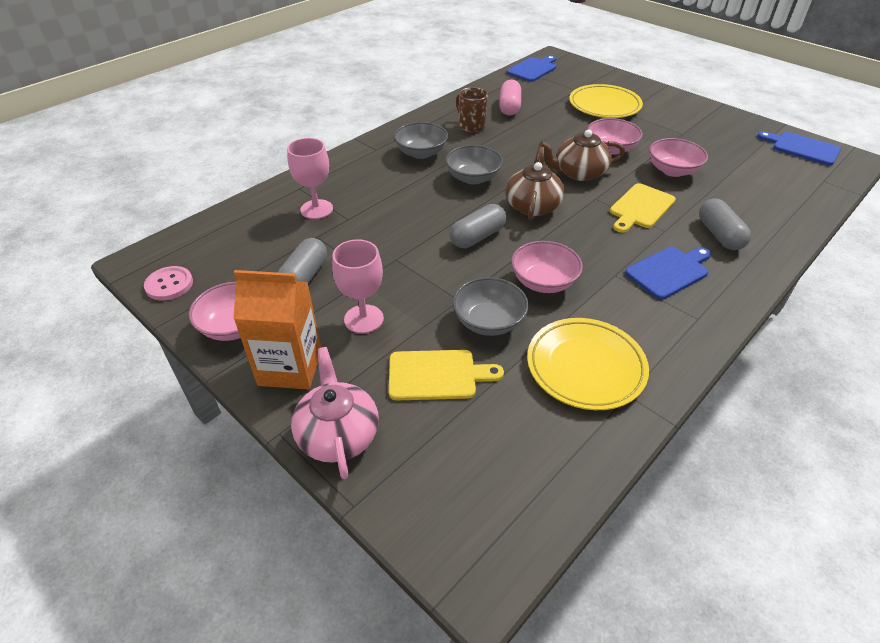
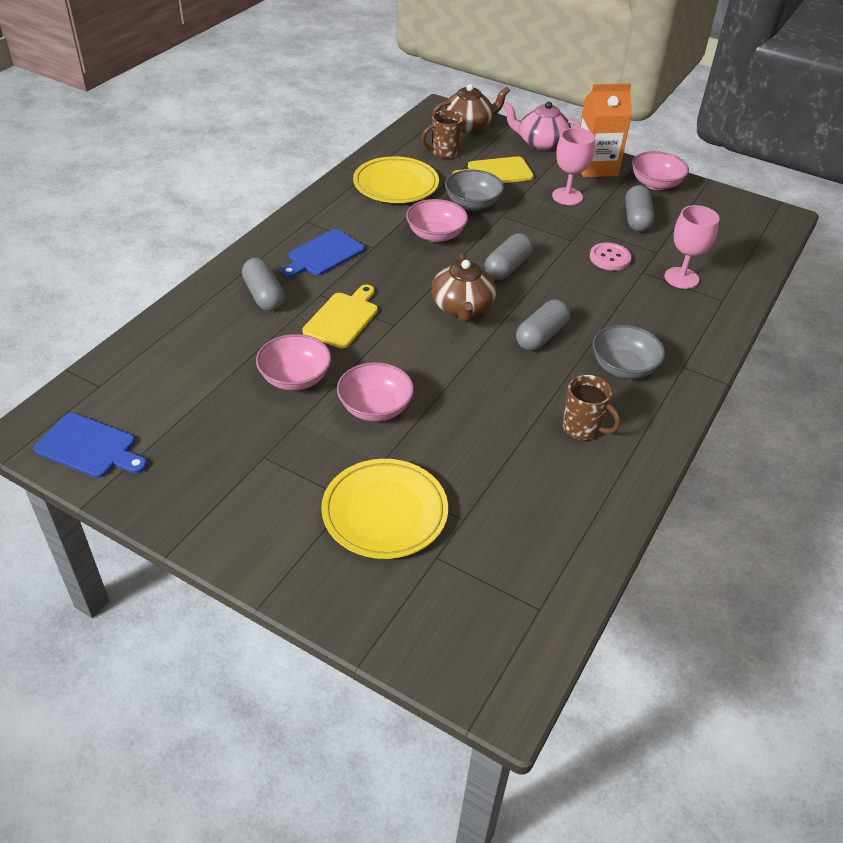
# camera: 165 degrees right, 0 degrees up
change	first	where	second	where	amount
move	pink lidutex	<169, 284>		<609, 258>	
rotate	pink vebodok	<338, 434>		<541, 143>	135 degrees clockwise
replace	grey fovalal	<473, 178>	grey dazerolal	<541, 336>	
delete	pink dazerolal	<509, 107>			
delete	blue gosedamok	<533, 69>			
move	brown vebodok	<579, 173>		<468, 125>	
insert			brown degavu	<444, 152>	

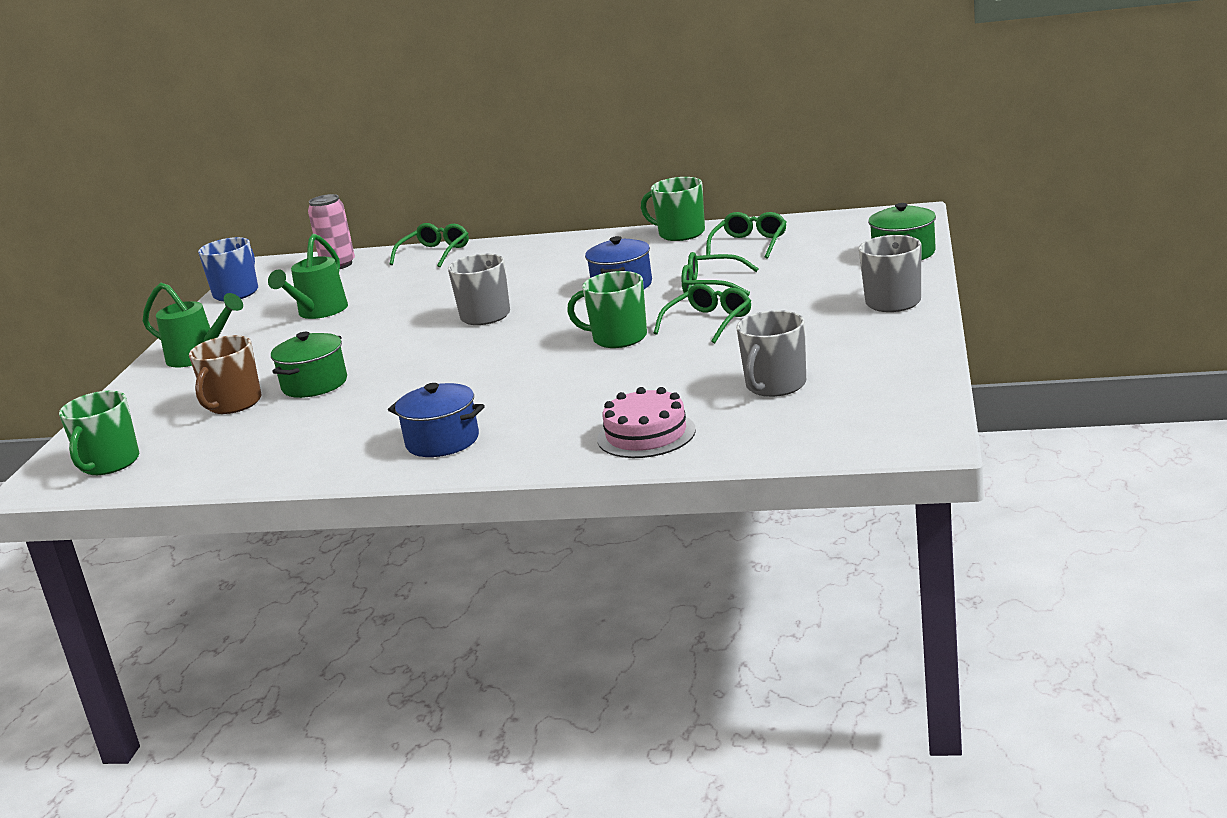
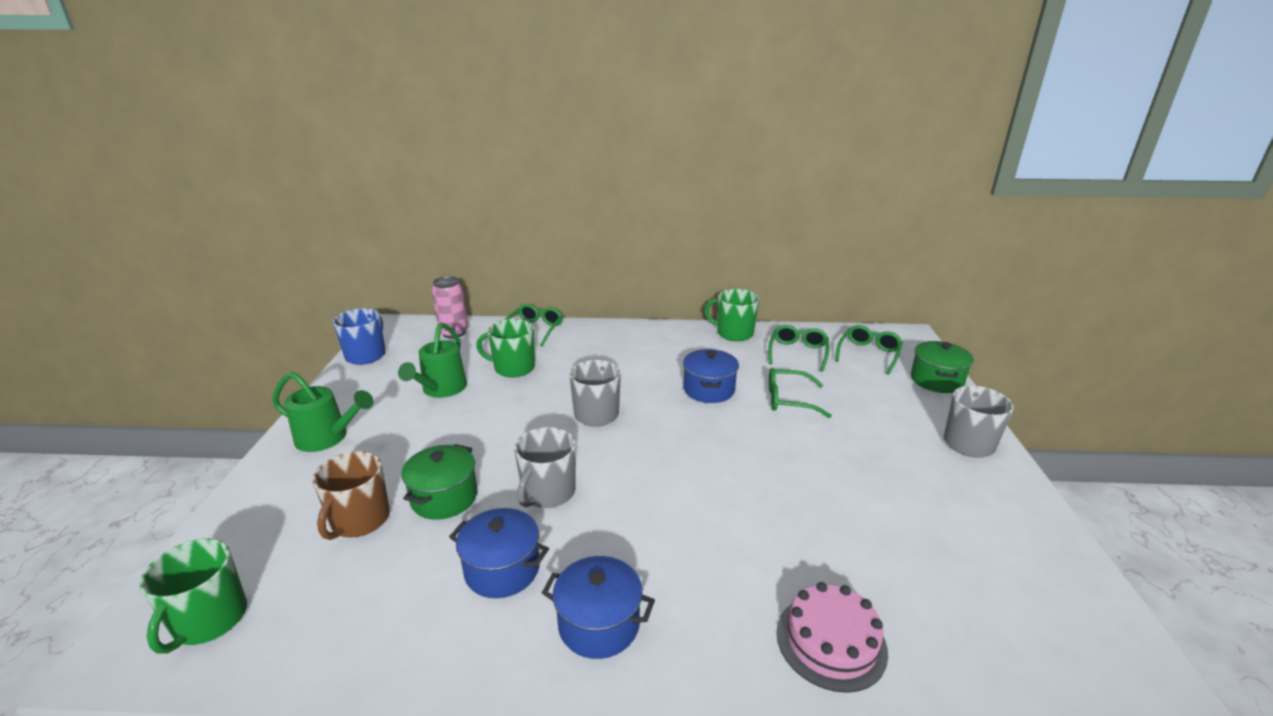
# camera: 10 degrees left, 5 degrees up
change	first	where	second	where	amount
move	green degavu	<618, 338>		<513, 368>	
move	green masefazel	<709, 322>		<868, 354>	
move	grey degavu	<775, 386>		<548, 492>	
insert			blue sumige	<502, 569>	

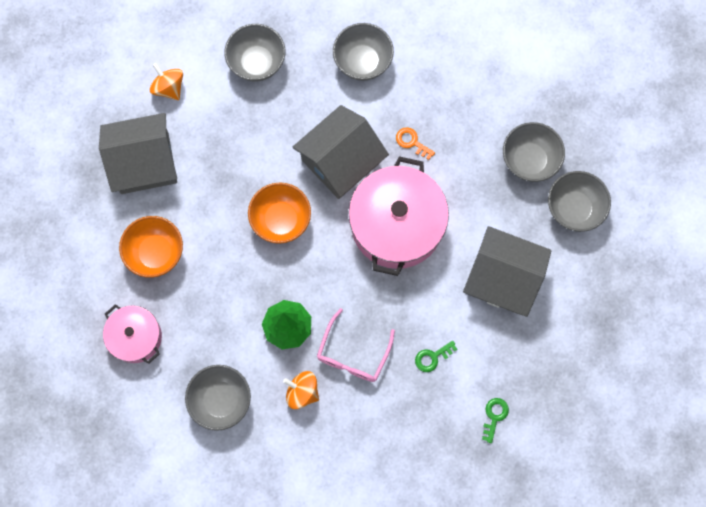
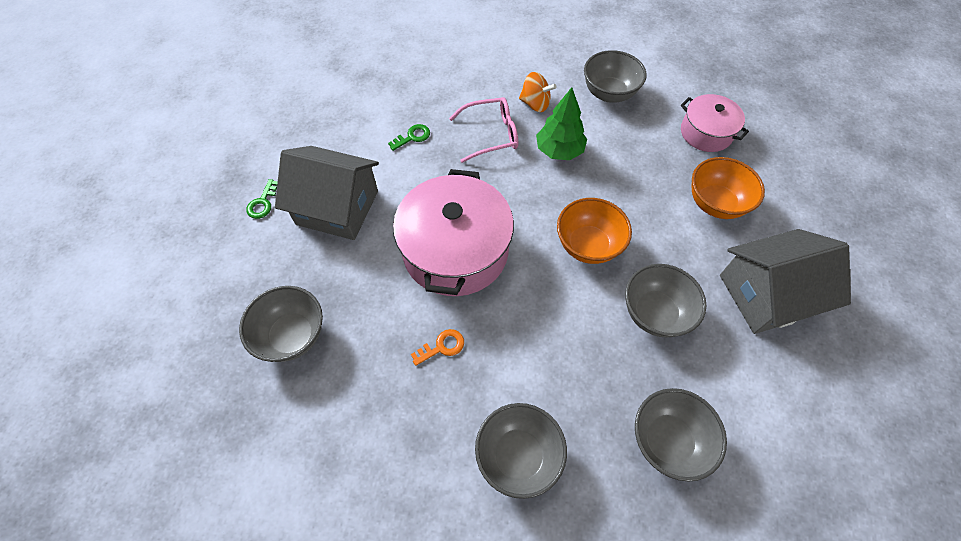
# camera: 175 degrees right, 15 degrees down
change	first	where	second	where	amount
delete	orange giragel	<169, 87>			
delete	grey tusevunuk	<341, 161>			
rotate	pink masefazel	<353, 353>		<491, 134>	60 degrees clockwise
rotate	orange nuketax	<412, 142>		<442, 346>	60 degrees counterclockwise
move	green nuketax	<494, 416>		<262, 203>	
move	grey fovalal	<574, 208>		<654, 313>	

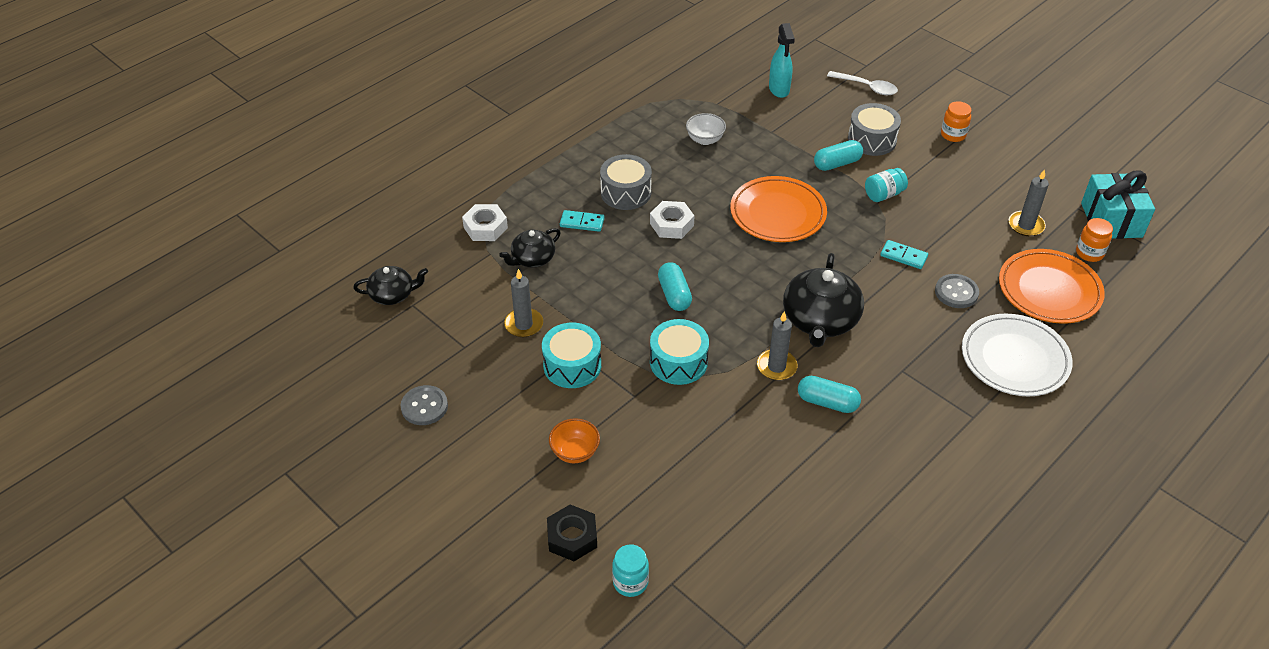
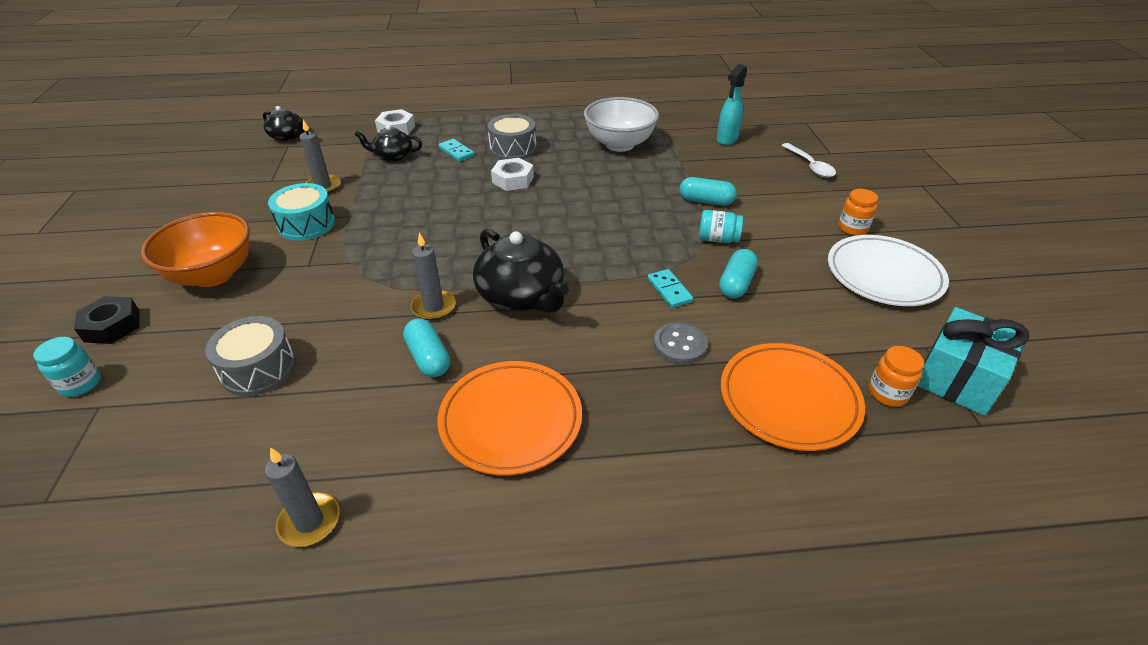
# camera: 40 degrees right, 5 degrees down
change	first	where	second	where	amount
delete	grey lidutex	<424, 406>			
resize	orange fovalal	<575, 452>		<213, 275>	x1.92
delete	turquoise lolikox	<678, 362>			
move	turquoise dazerolal	<674, 295>		<736, 284>	
resize	white fovalal	<705, 140>		<619, 144>	x1.92
move	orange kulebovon	<777, 213>		<511, 420>	
rotate	black vebodok	<820, 320>		<521, 295>	90 degrees counterclockwise
move	grey lolikox	<872, 140>		<258, 369>	
move	white kulebovon	<1014, 359>		<884, 275>	
move	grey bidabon	<1026, 225>		<309, 522>	

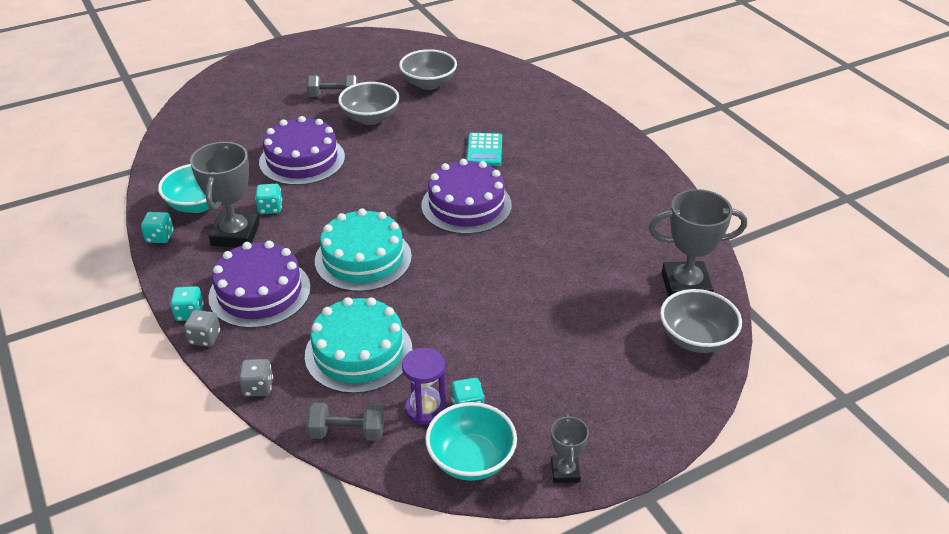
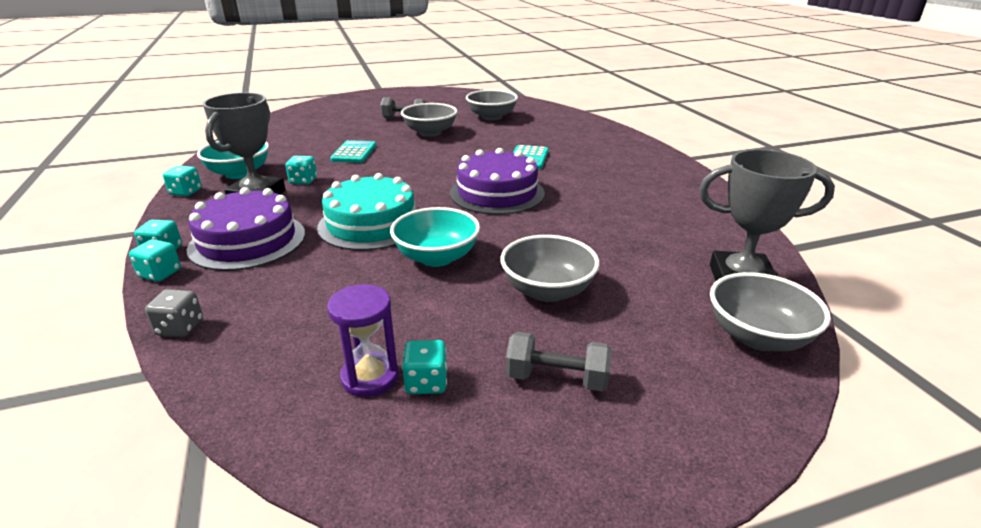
# camera: 10 degrees right, 10 degrees down
change	first	where	second	where	amount
recolor	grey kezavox	<205, 338>	turquoise kezavox	<160, 274>	
replace	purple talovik	<302, 159>	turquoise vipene	<354, 153>	
delete	turquoise talovik	<358, 352>			
move	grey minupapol	<347, 433>		<556, 379>	
move	turquoise fovalal	<471, 459>		<437, 257>	
delete	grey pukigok	<565, 471>			
insert			grey fovalal	<547, 291>	

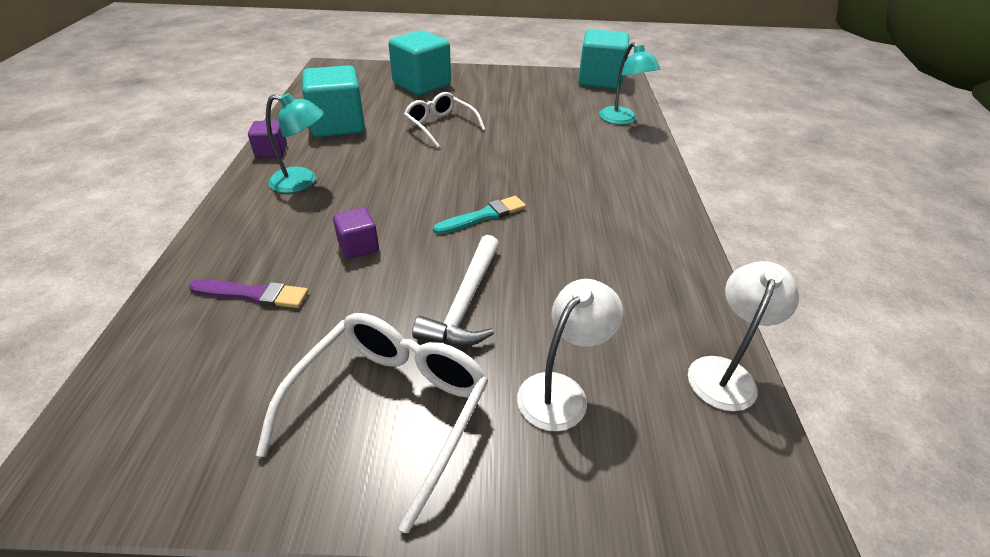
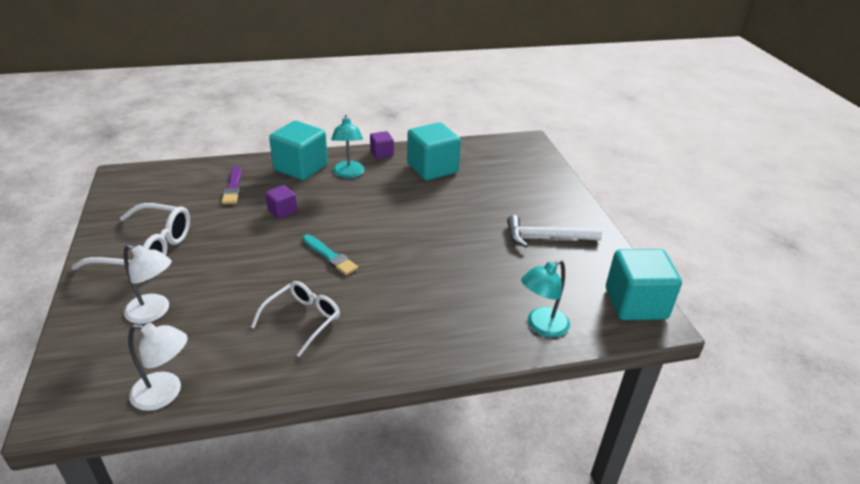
# camera: 75 degrees right, 5 degrees down
change	first	where	second	where	amount
move	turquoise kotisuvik	<422, 84>		<301, 168>	
move	white masefazel	<440, 126>		<303, 320>	
move	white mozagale	<465, 303>		<546, 237>	

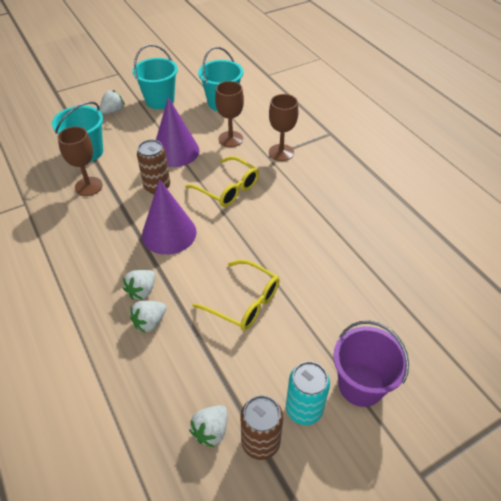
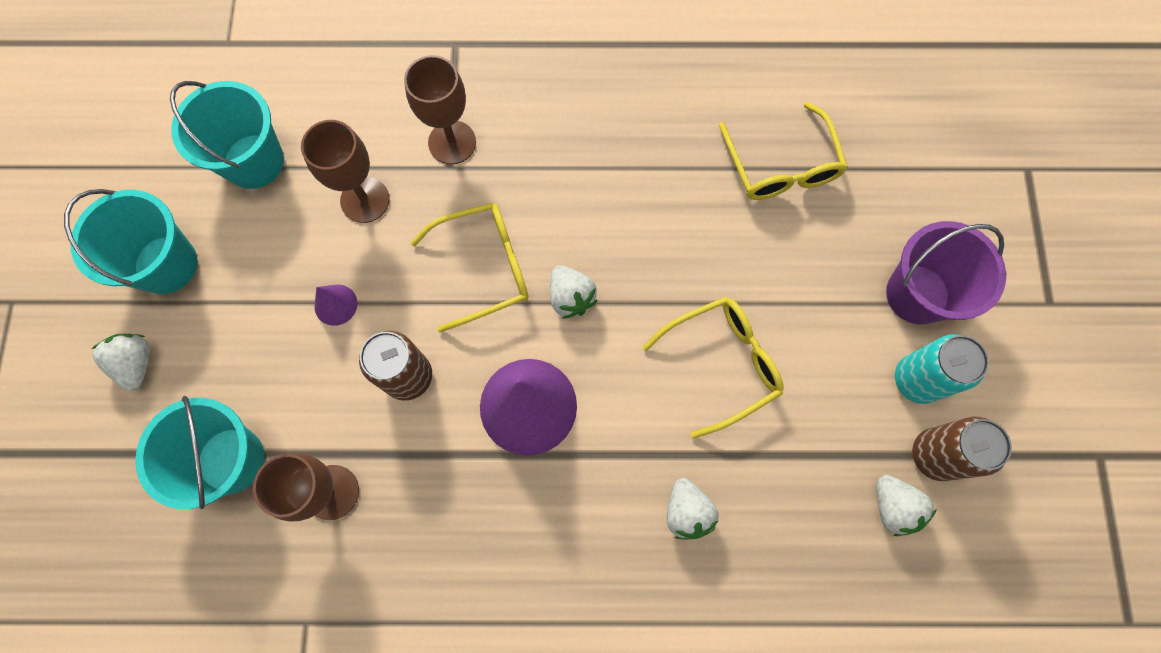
# camera: 60 degrees left, 25 degrees up
change	first	where	second	where	amount
move	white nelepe	<142, 291>		<571, 297>	
resize	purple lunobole	<175, 151>		<335, 304>	x0.46
insert			yellow masefazel	<781, 166>	

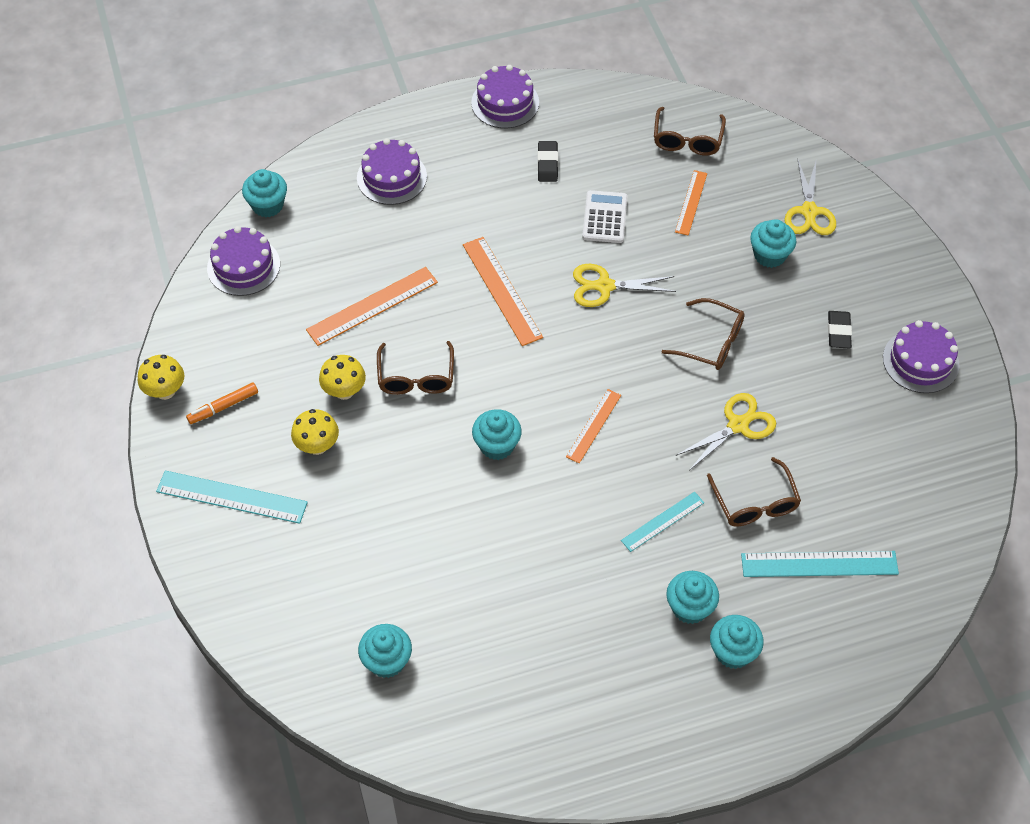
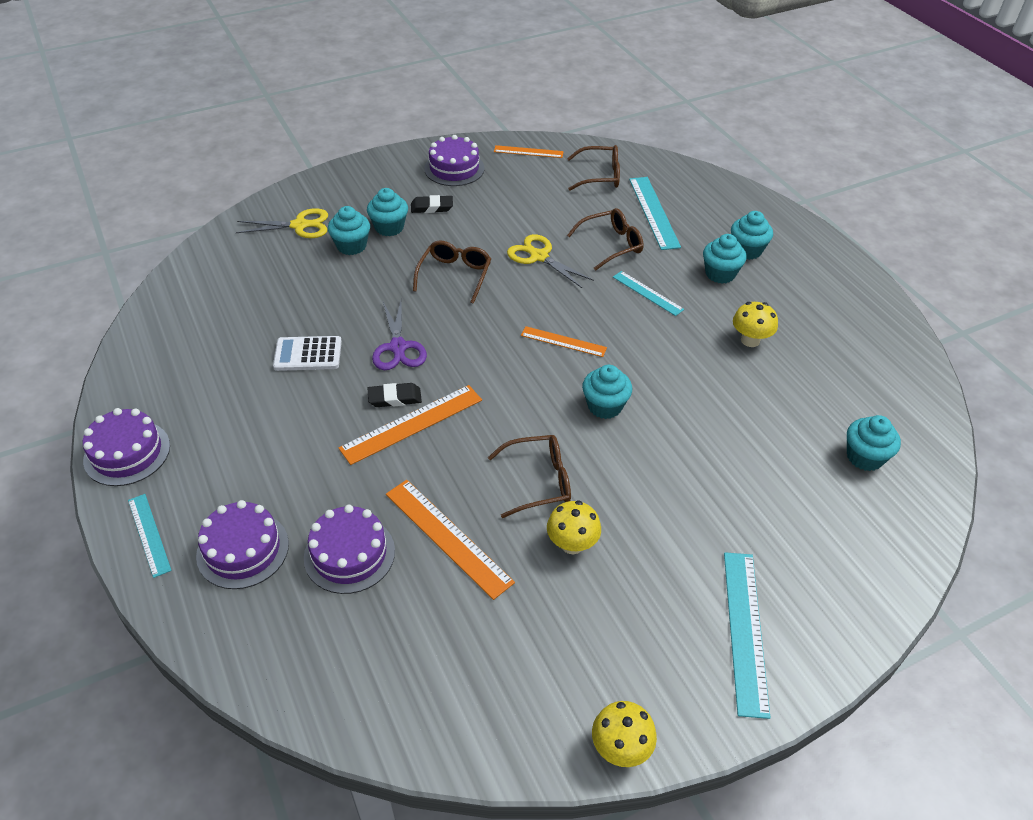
# camera: 100 degrees left, 10 degrees down
change	first	where	second	where	amount
delete	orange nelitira	<223, 407>			
move	purple talovik	<243, 266>		<349, 554>	
move	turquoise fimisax	<267, 205>		<389, 227>	
move	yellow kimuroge	<317, 446>		<750, 340>	
move	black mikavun	<547, 164>		<394, 398>	
recolor	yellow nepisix	<605, 286>	purple nepisix	<398, 347>	
move	brown masefazel	<687, 139>		<599, 176>	
move	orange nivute	<691, 202>		<528, 152>	
insert			turquoise nivute	<149, 534>	

